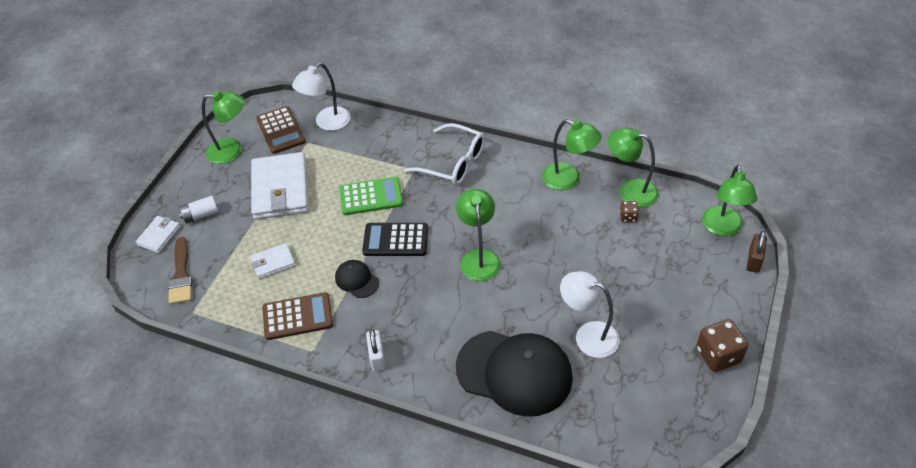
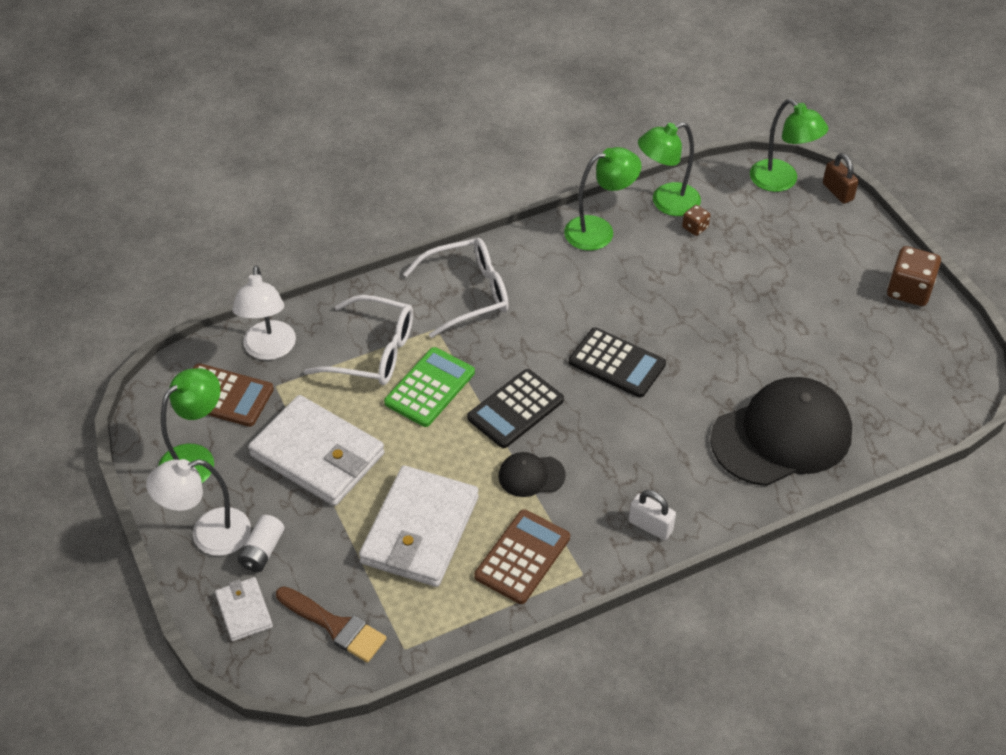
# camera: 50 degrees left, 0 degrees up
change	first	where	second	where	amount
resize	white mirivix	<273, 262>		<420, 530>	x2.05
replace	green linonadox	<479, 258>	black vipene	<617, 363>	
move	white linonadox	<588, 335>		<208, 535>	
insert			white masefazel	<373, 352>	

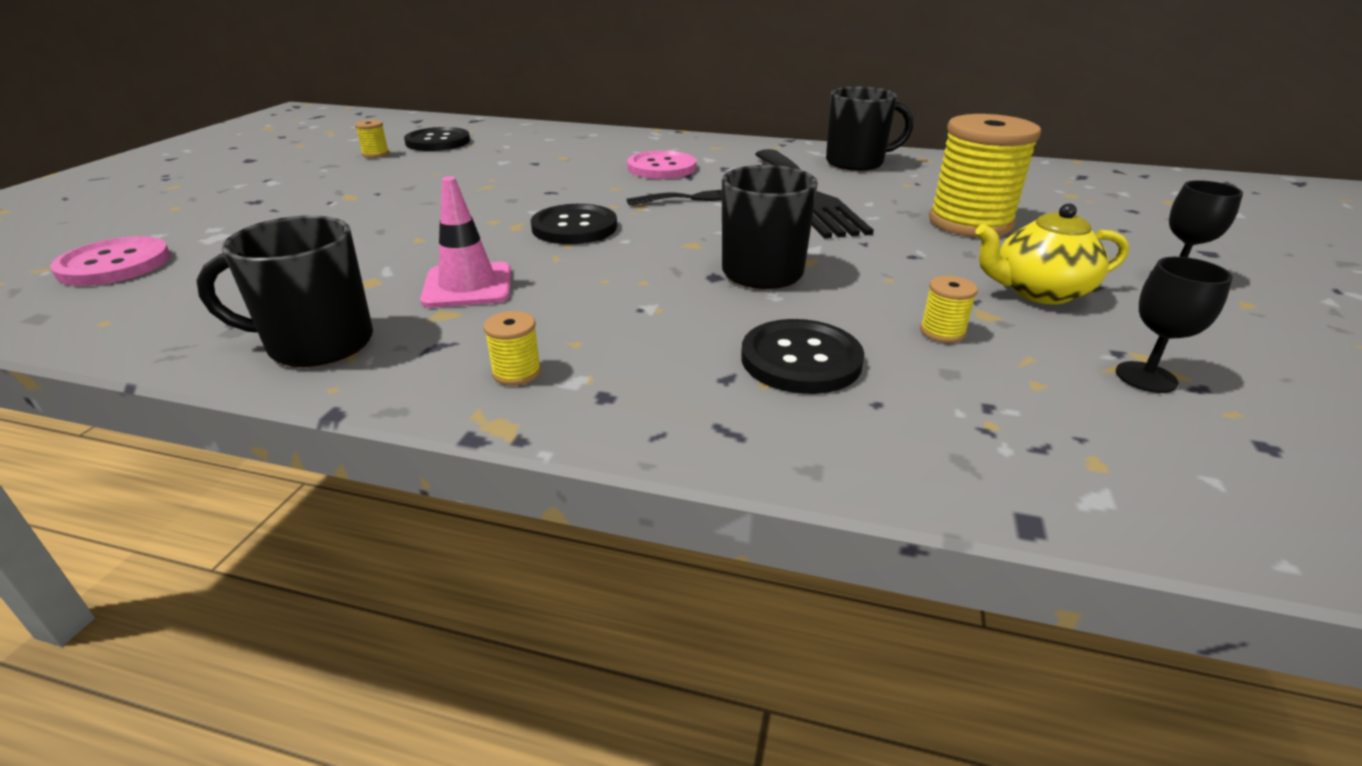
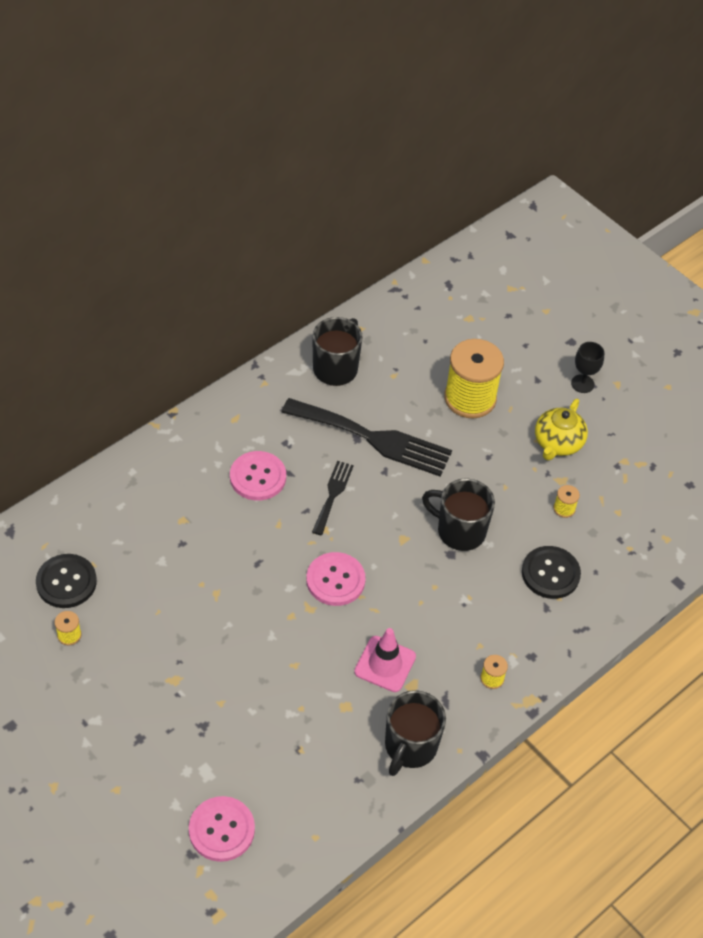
# camera: 60 degrees left, 20 degrees up
change	first	where	second	where	amount
recolor	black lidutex	<574, 227>	pink lidutex	<335, 580>	
delete	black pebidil	<1146, 377>			

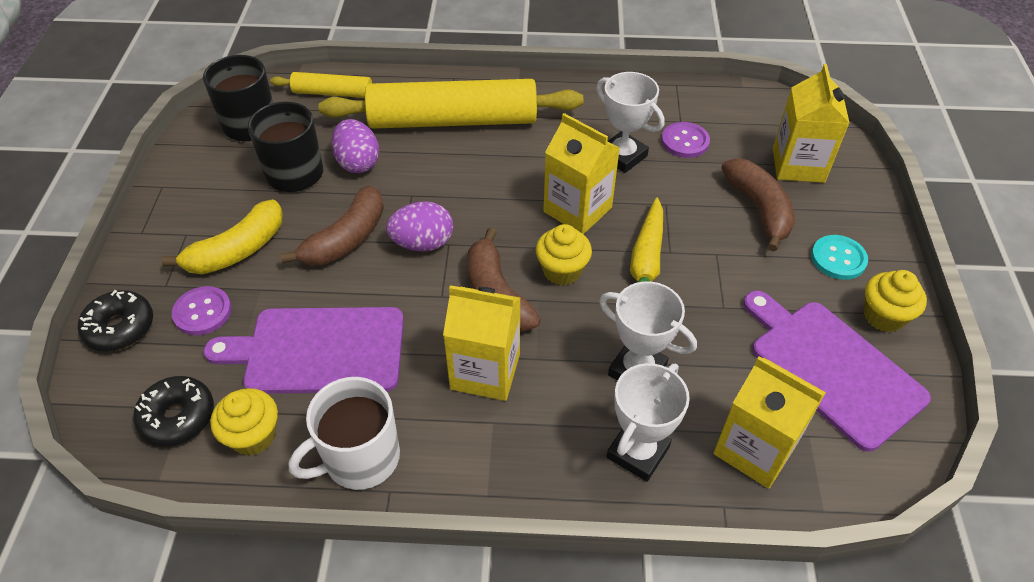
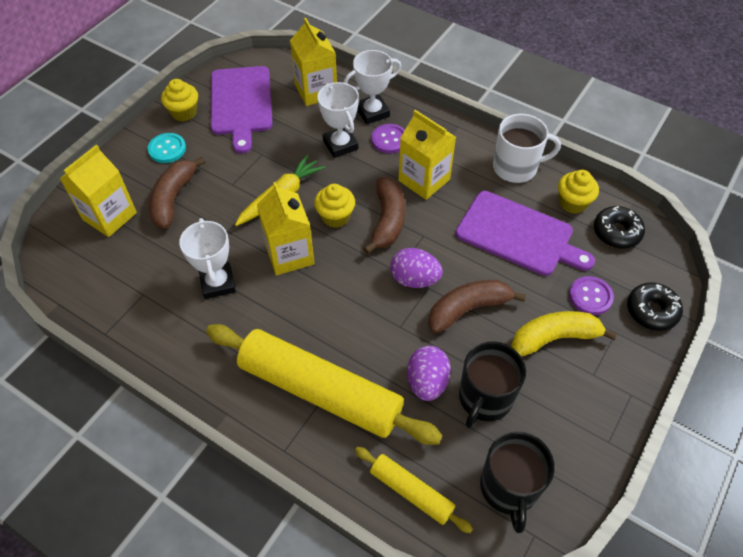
# camera: 150 degrees left, 5 degrees up
change	first	where	second	where	amount
move	purple lidutex	<685, 141>		<389, 140>	

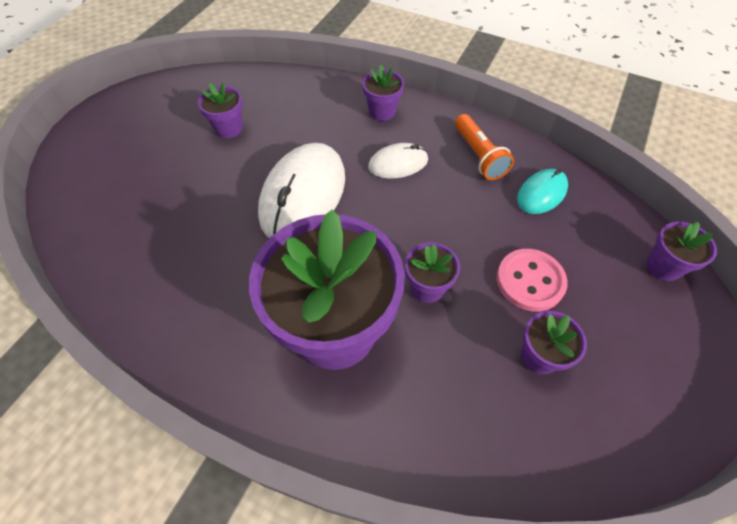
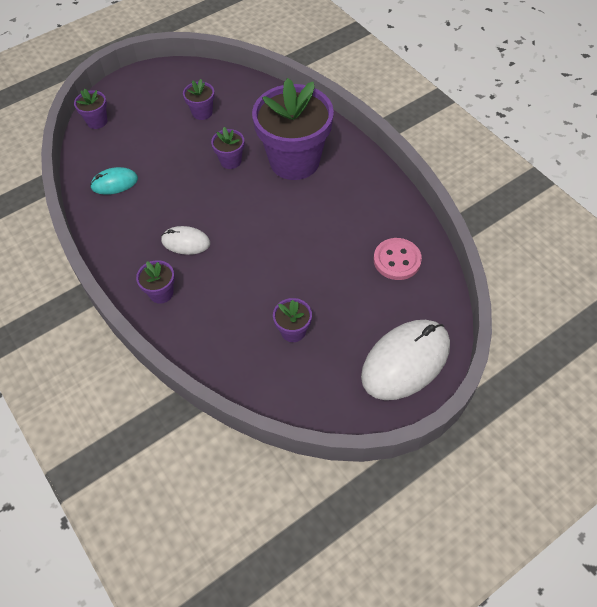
# camera: 150 degrees left, 0 degrees up
change	first	where	second	where	amount
move	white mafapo	<303, 195>		<405, 361>	
delete	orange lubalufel	<479, 156>			
move	pink lidutex	<530, 281>		<397, 260>	

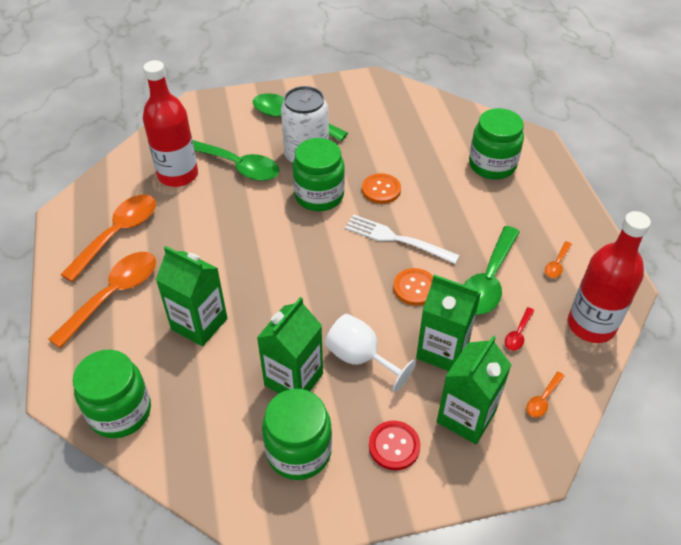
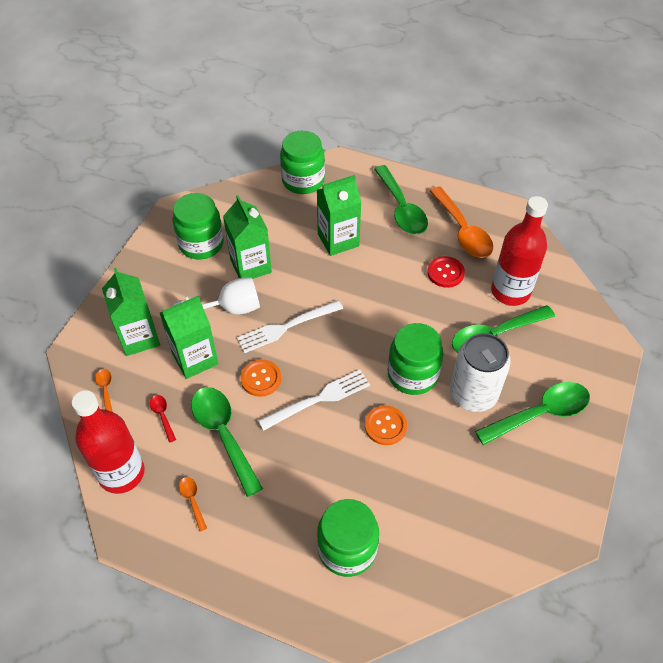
# camera: 125 degrees right, 5 degrees up
change	first	where	second	where	amount
recolor	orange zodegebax	<114, 295>	green zodegebax	<401, 208>	
move	red lidutex	<394, 446>		<445, 273>	
insert			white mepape	<286, 327>	

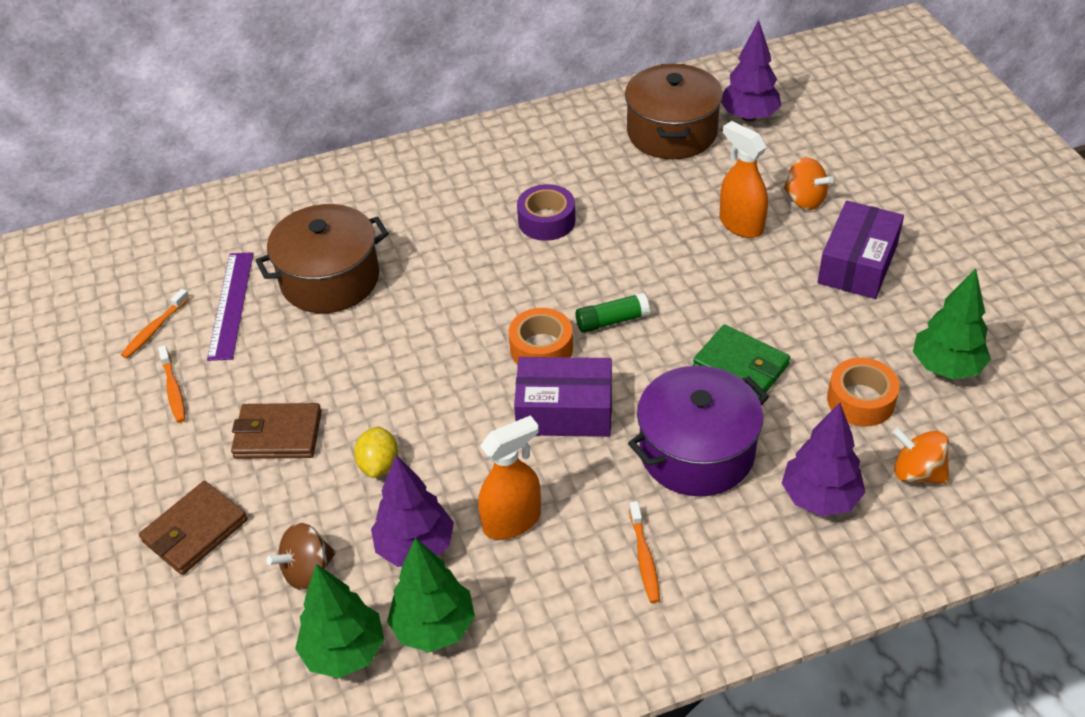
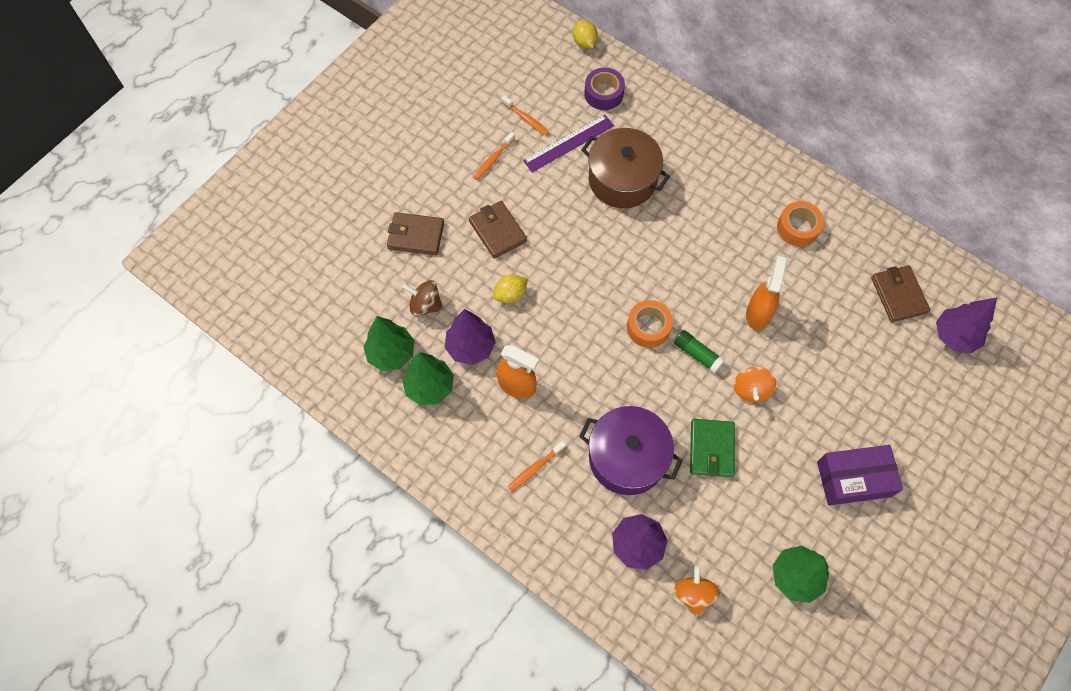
# camera: 55 degrees right, 20 degrees up
change	first	where	second	where	amount
rotate	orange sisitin	<154, 329>		<526, 119>	135 degrees counterclockwise
delete	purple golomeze	<564, 411>			
move	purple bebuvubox	<546, 221>		<603, 94>	
replace	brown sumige	<672, 132>	brown mirivix	<898, 295>	
move	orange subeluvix	<741, 224>		<758, 313>	
move	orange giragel	<804, 200>		<751, 389>	
move	orange bebuvubox	<860, 400>		<797, 228>	
insert			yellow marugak	<584, 42>	

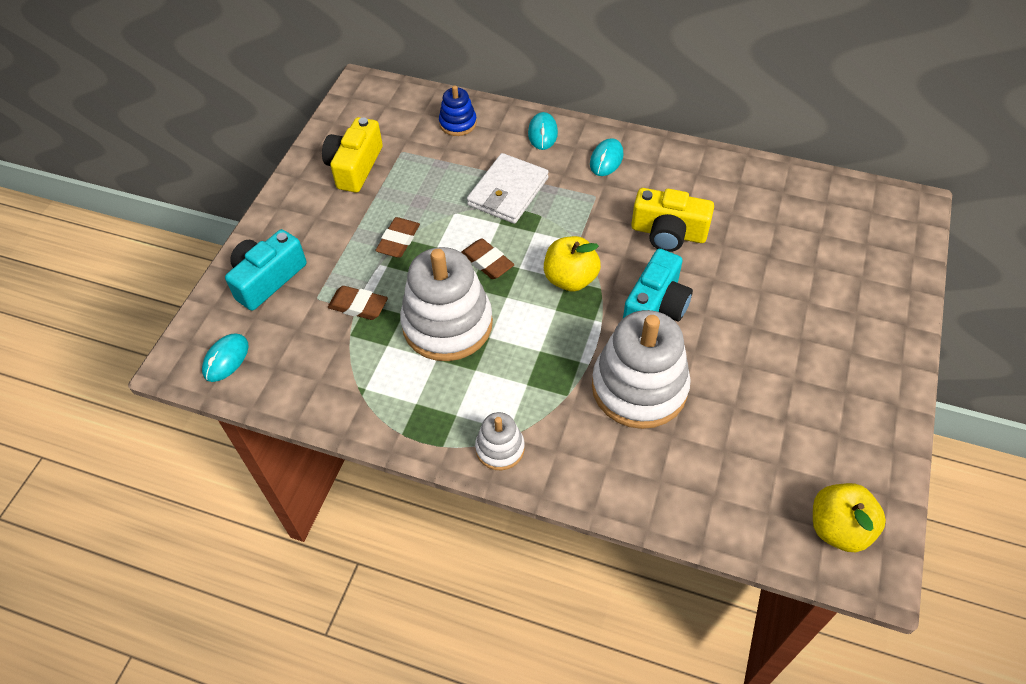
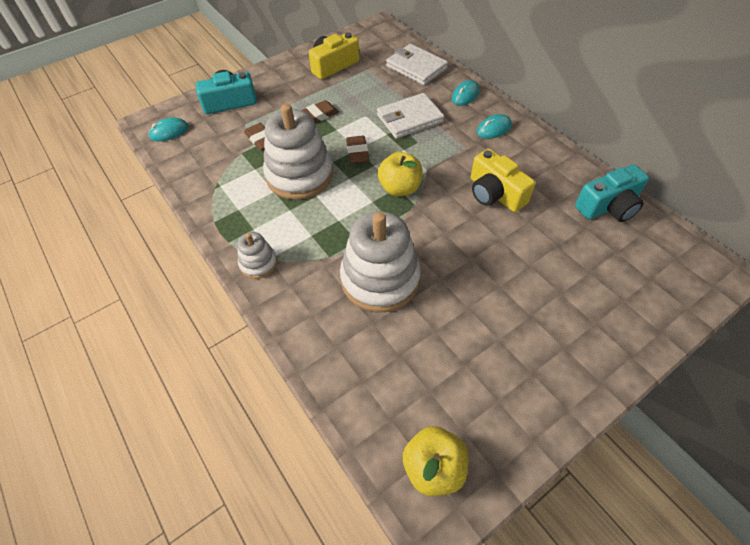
# camera: 35 degrees right, 0 degrees up
change	first	where	second	where	amount
replace	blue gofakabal	<458, 123>	white mirivix	<416, 67>	
move	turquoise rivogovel	<656, 306>		<608, 206>	

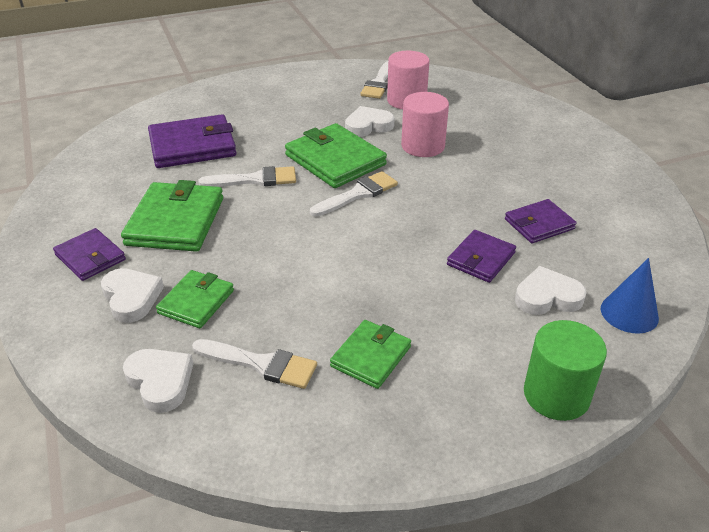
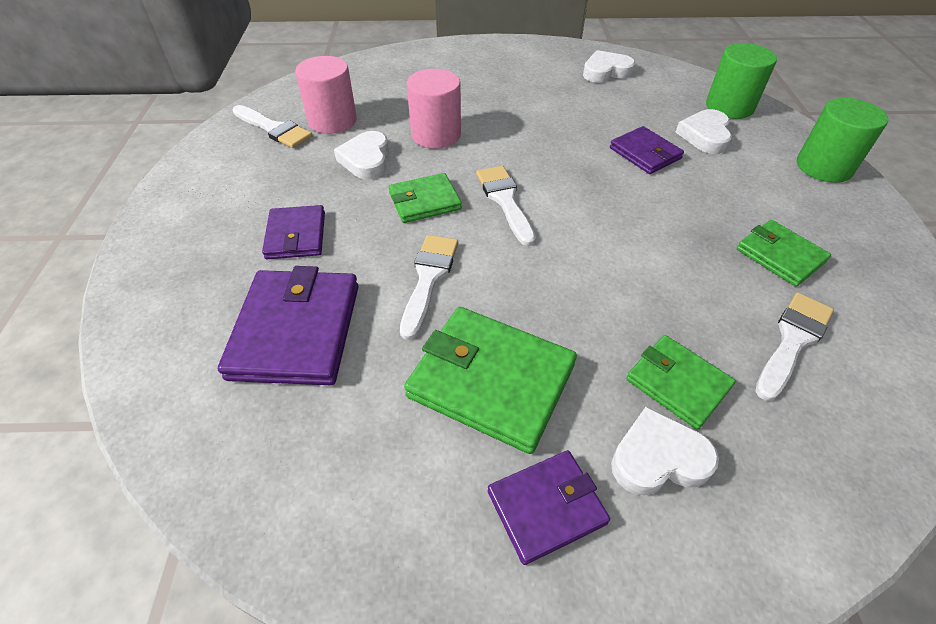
# camera: 70 degrees left, 10 degrees up
change	first	where	second	where	amount
move	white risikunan	<160, 381>		<606, 72>	
resize	green mirivix	<335, 160>		<425, 201>	x0.60
move	purple mirivix	<539, 224>		<296, 235>	
replace	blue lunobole	<629, 313>	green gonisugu	<729, 107>	

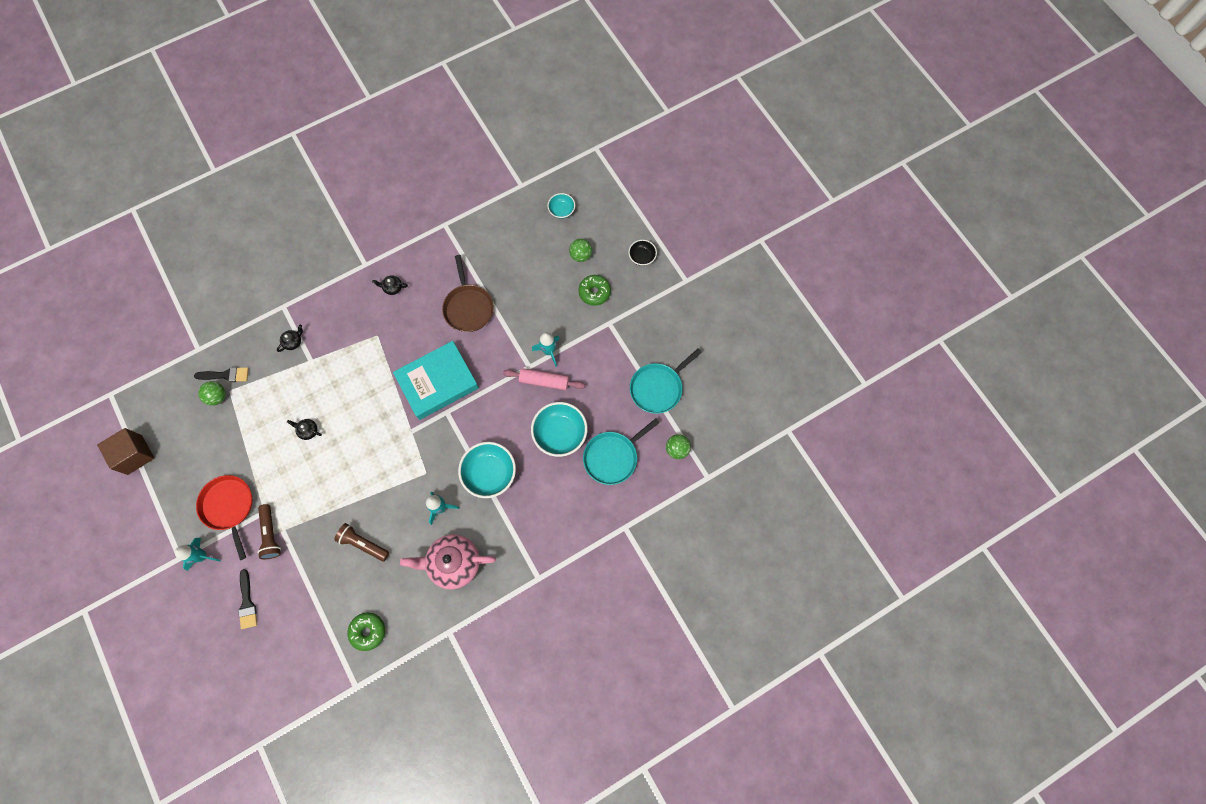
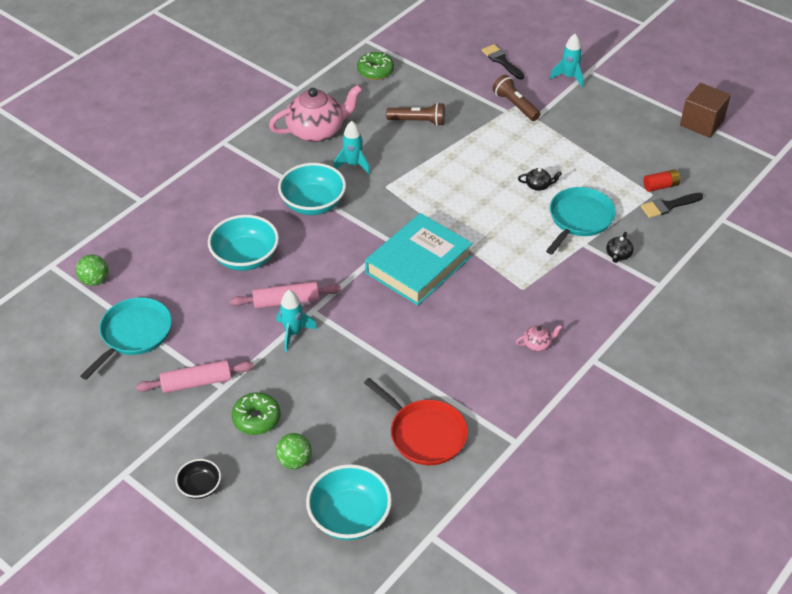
# camera: 160 degrees right, 25 degrees down
change	first	where	second	where	amount
move	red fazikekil	<229, 507>		<425, 434>	
replace	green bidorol	<217, 397>	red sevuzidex	<660, 186>	
recolor	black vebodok	<392, 288>	pink vebodok	<537, 344>	
delete	brown fazikekil	<468, 307>			
resize	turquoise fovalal	<561, 210>		<349, 517>	x1.83
move	turquoise fazikekil	<613, 457>		<579, 219>	
insert			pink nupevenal	<196, 382>	

